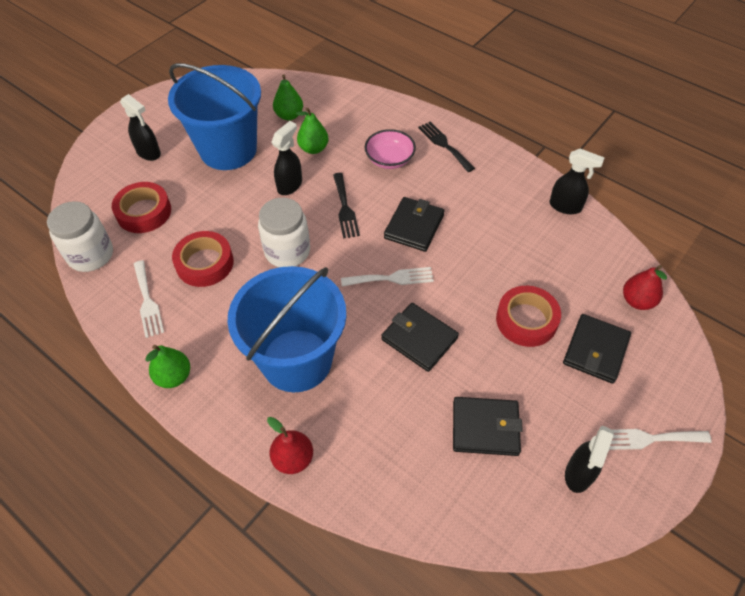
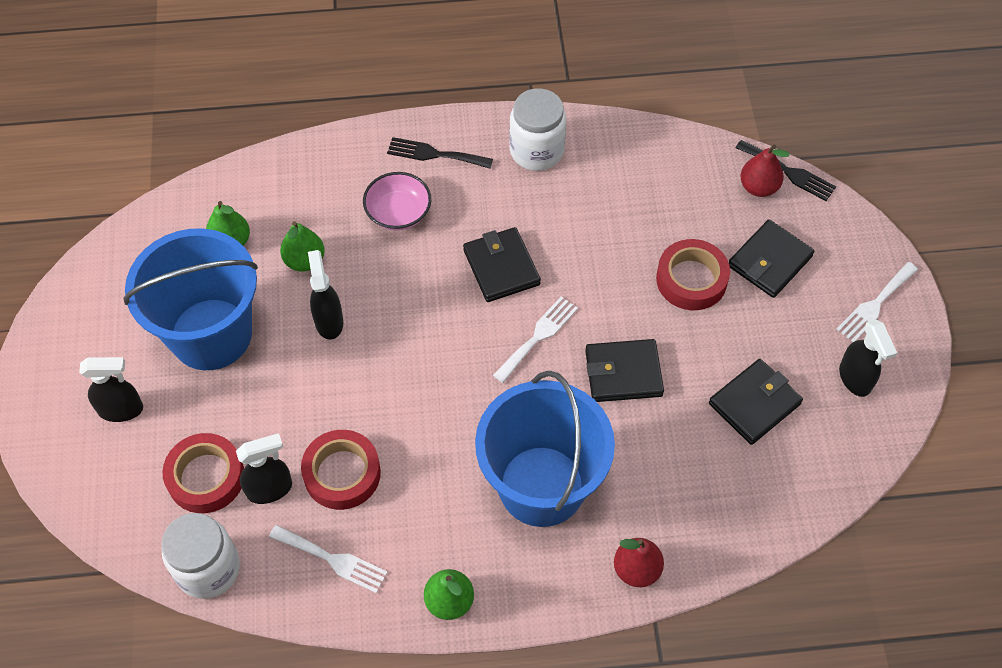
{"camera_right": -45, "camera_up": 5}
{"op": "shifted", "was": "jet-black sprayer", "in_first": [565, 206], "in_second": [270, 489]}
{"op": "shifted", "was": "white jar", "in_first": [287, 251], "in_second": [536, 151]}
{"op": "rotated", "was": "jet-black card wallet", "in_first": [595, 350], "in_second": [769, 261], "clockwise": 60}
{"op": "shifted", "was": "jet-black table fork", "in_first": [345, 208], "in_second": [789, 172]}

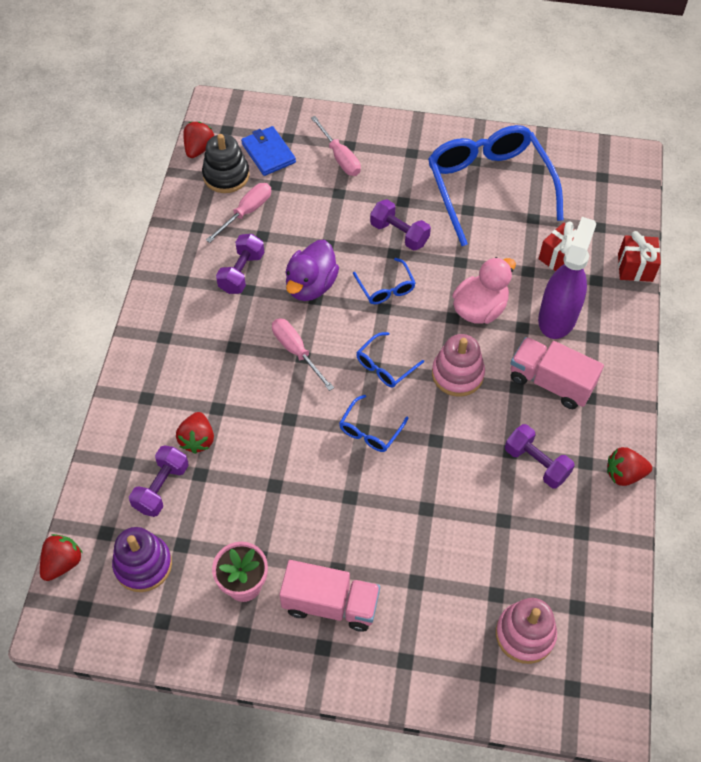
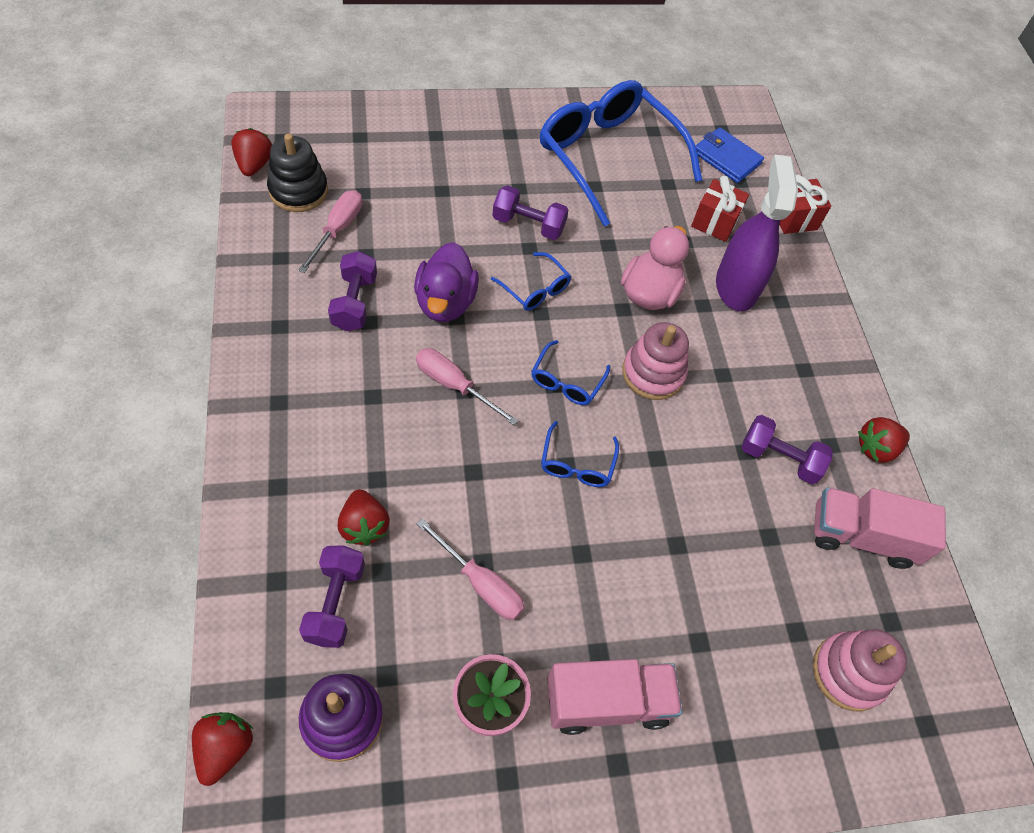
{"camera_right": -25, "camera_up": 0}
{"op": "shifted", "was": "rosy hand screwdriver", "in_first": [340, 157], "in_second": [480, 583]}
{"op": "shifted", "was": "blue card wallet", "in_first": [268, 153], "in_second": [726, 158]}
{"op": "shifted", "was": "rosy toy truck", "in_first": [550, 382], "in_second": [861, 536]}

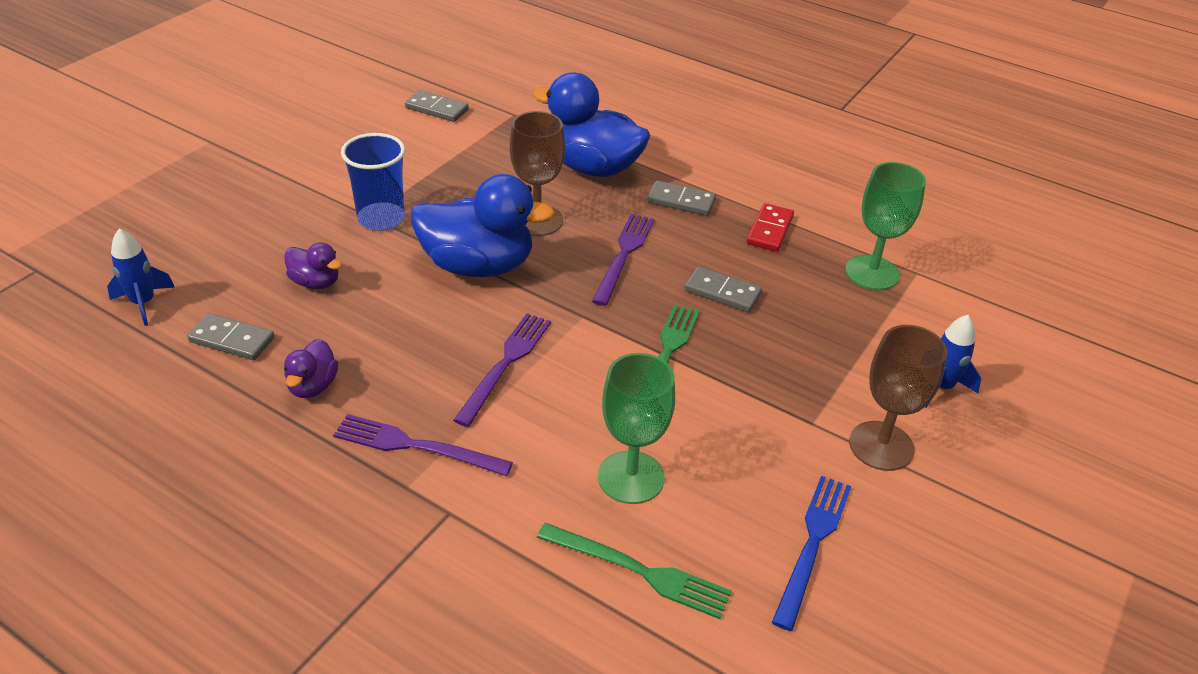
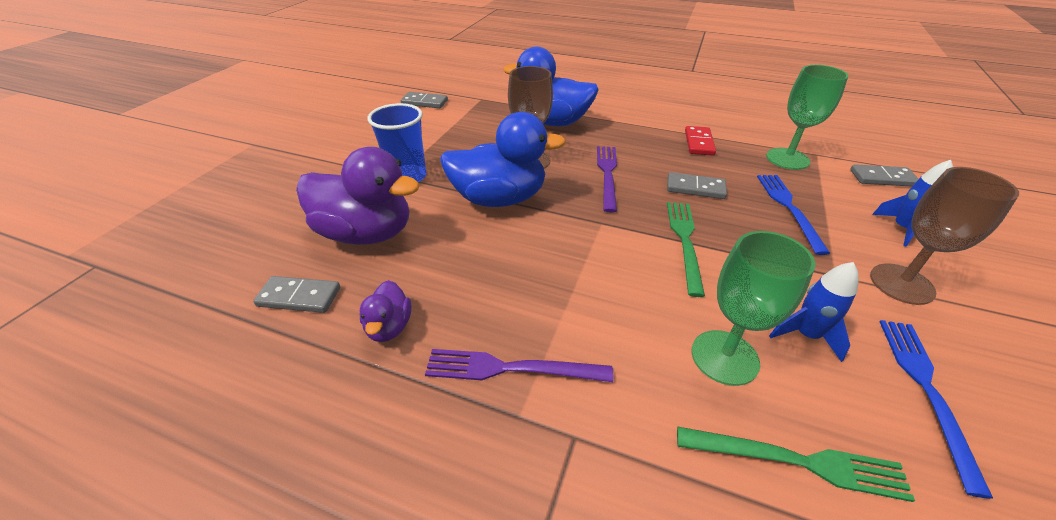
{"camera_right": -10, "camera_up": 0}
{"op": "scaled", "was": "royal purple rubber duck", "in_first": [315, 282], "in_second": [366, 233], "ratio": 2.1}
{"op": "new", "now": "blue table fork", "in_second": [789, 208]}
{"op": "shifted", "was": "blue spaceship", "in_first": [143, 303], "in_second": [806, 335]}
{"op": "shifted", "was": "gray domino piece", "in_first": [681, 201], "in_second": [882, 178]}
{"op": "gone", "was": "royal purple table fork", "in_first": [505, 364]}

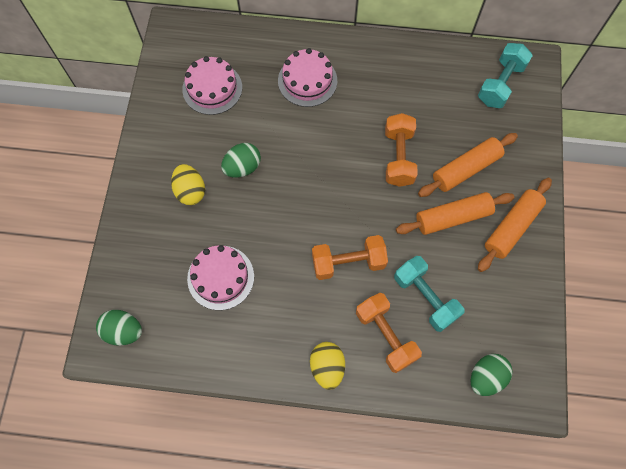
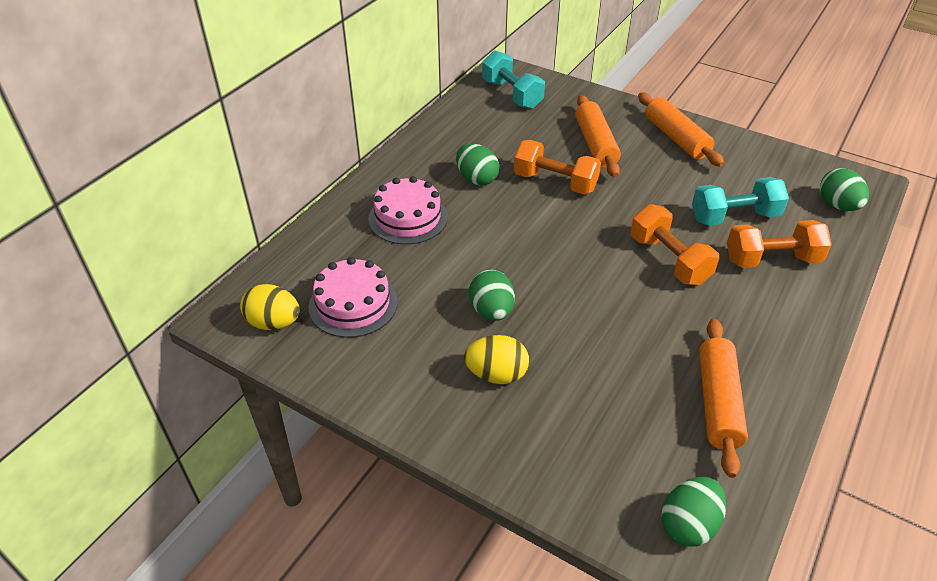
{"camera_right": -65, "camera_up": -25}
{"op": "shifted", "was": "bright yellow egg shape", "in_first": [327, 367], "in_second": [274, 323]}
{"op": "new", "now": "leaf-green egg shape", "in_second": [477, 179]}
{"op": "rotated", "was": "orange hand weight", "in_first": [348, 262], "in_second": [669, 260], "clockwise": -45}
{"op": "shifted", "was": "orange dough roller", "in_first": [453, 217], "in_second": [718, 402]}
{"op": "gone", "was": "rosy gateau", "in_first": [220, 277]}

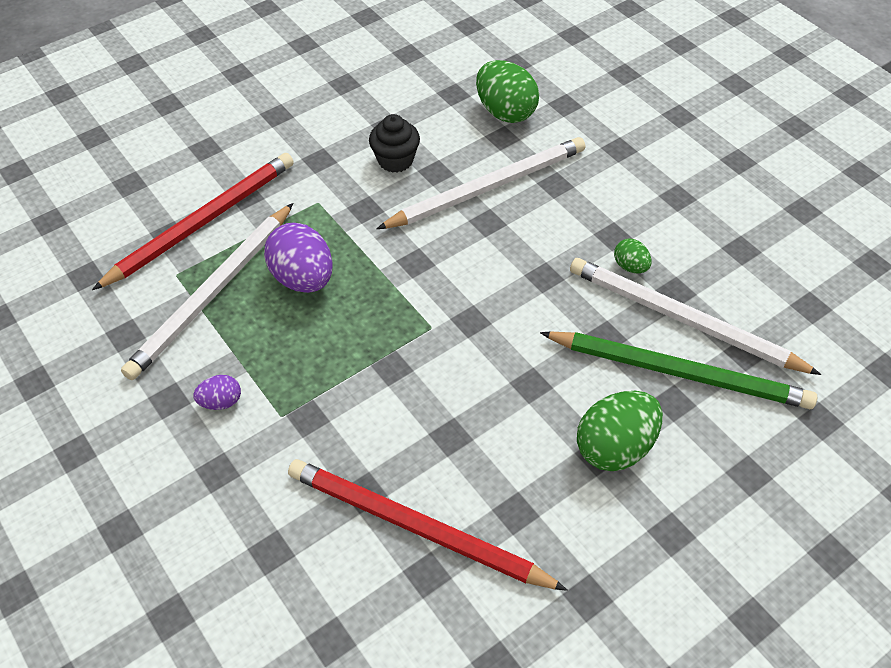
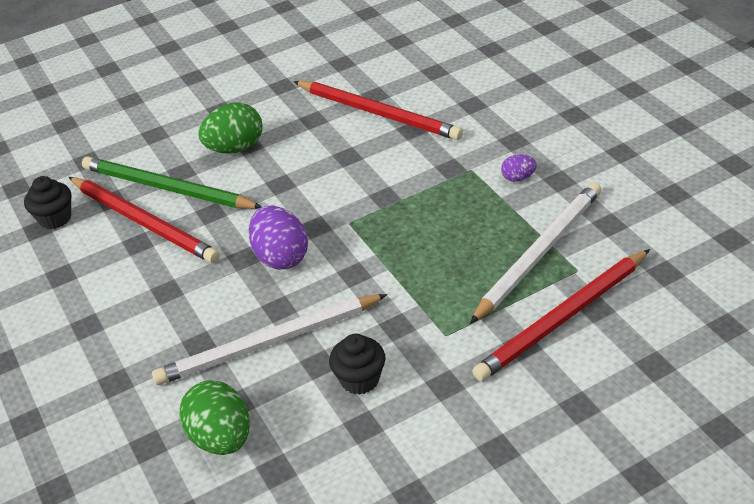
{"camera_right": -170, "camera_up": -10}
{"op": "new", "now": "jet-black muffin", "in_second": [55, 218]}
{"op": "repainted", "was": "white wooden pencil", "now": "crimson wooden pencil", "in_first": [684, 320], "in_second": [143, 222]}
{"op": "shifted", "was": "royal purple egg shape", "in_first": [303, 278], "in_second": [281, 257]}
{"op": "gone", "was": "leaf-green egg shape", "in_first": [630, 266]}

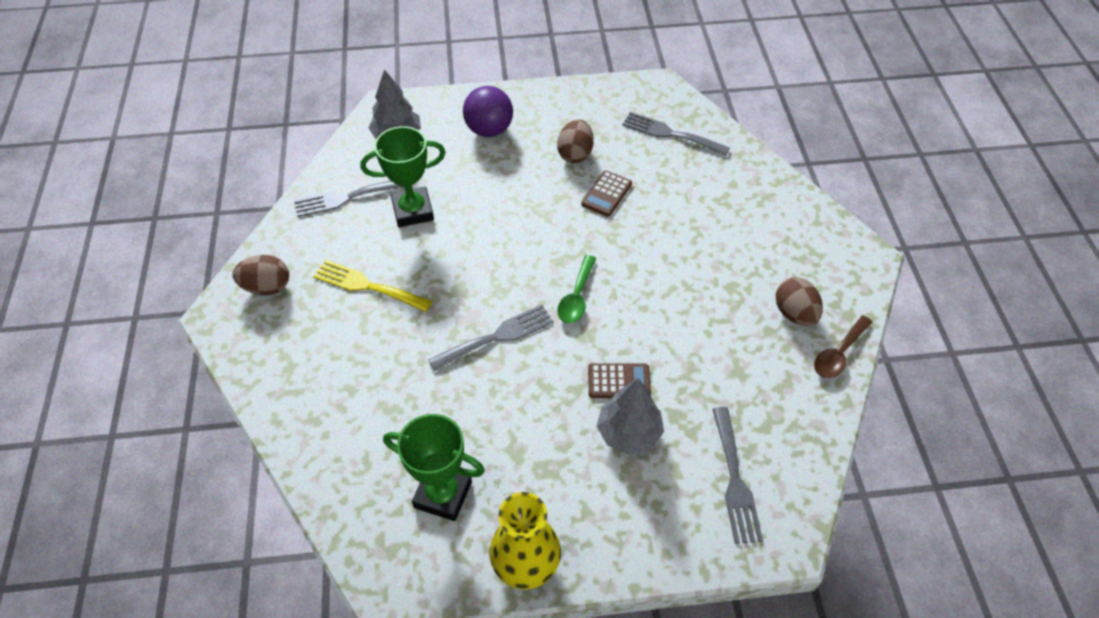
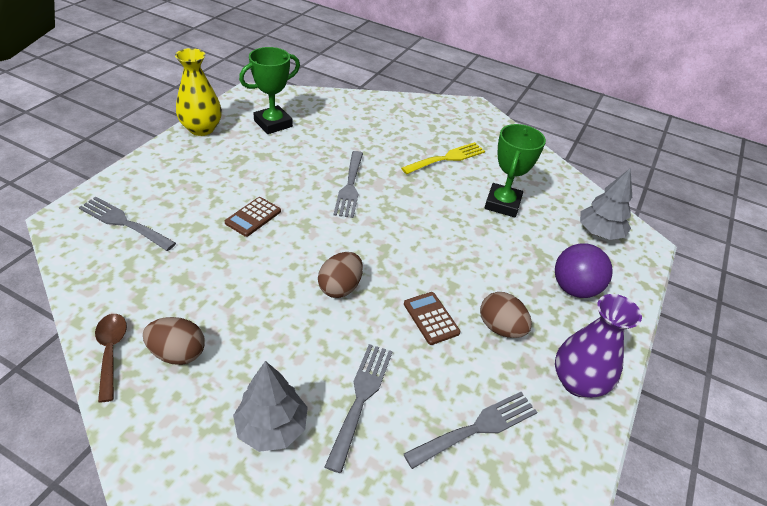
{"camera_right": 120, "camera_up": -10}
{"op": "shifted", "was": "gray tree", "in_first": [629, 432], "in_second": [271, 427]}
{"op": "shifted", "was": "dark brown egg shape", "in_first": [267, 287], "in_second": [340, 287]}
{"op": "shifted", "was": "gray table fork", "in_first": [347, 197], "in_second": [361, 398]}
{"op": "new", "now": "royal purple vase", "in_second": [577, 382]}
{"op": "gone", "was": "leaf-green tablespoon", "in_first": [576, 297]}

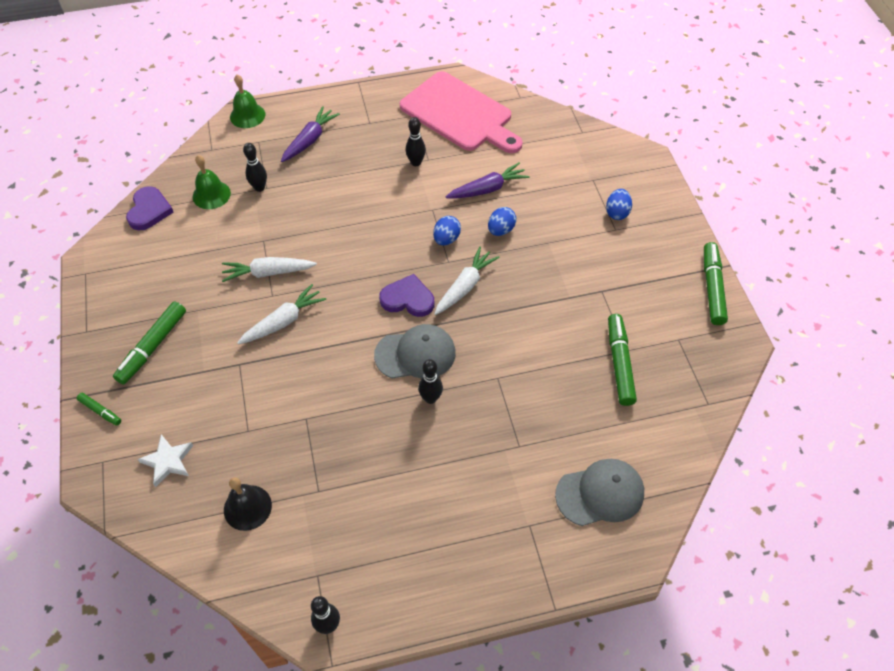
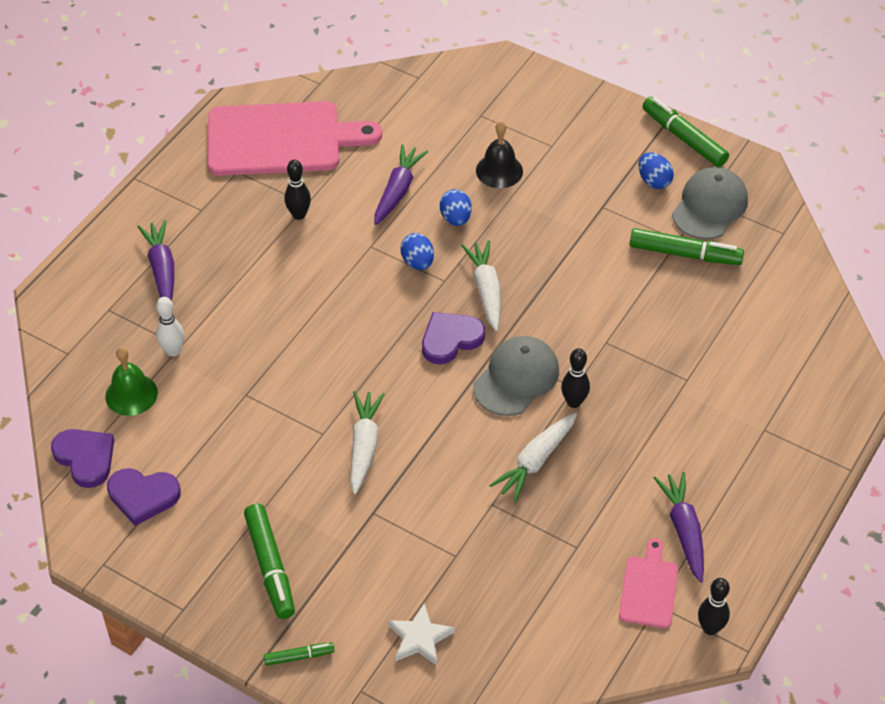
{"camera_right": -45, "camera_up": -5}
{"op": "new", "now": "royal purple love heart", "in_second": [143, 496]}
{"op": "repainted", "was": "jet-black bowling pin", "now": "white bowling pin", "in_first": [259, 188], "in_second": [173, 351]}
{"op": "shifted", "was": "jet-black hand bell", "in_first": [247, 507], "in_second": [499, 171]}
{"op": "shifted", "was": "white root vegetable", "in_first": [268, 273], "in_second": [535, 461]}
{"op": "new", "now": "rosy bread board", "in_second": [649, 588]}
{"op": "rotated", "was": "leaf-green marker", "in_first": [619, 363], "in_second": [685, 254], "clockwise": 150}
{"op": "shifted", "was": "blue egg shape", "in_first": [617, 212], "in_second": [654, 181]}
{"op": "new", "now": "royal purple root vegetable", "in_second": [684, 530]}
{"op": "shifted", "was": "gray peaked cap", "in_first": [600, 493], "in_second": [709, 206]}
{"op": "gone", "was": "leaf-green hand bell", "in_first": [247, 115]}

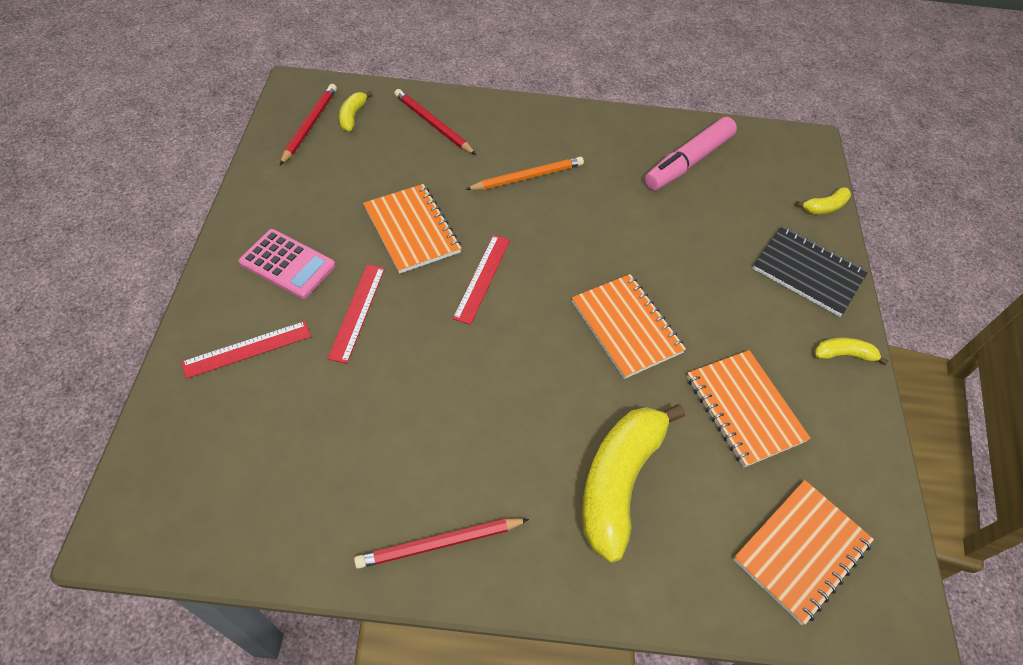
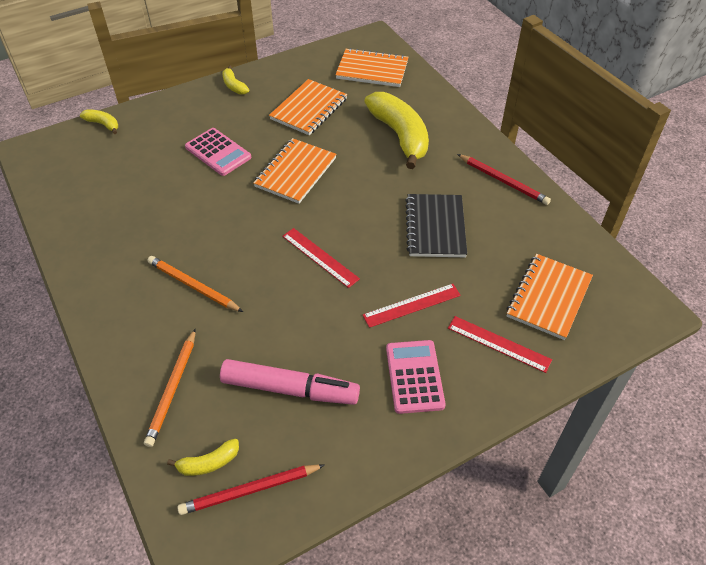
{"camera_right": -120, "camera_up": -5}
{"op": "repainted", "was": "crimson wooden pencil", "now": "orange wooden pencil", "in_first": [433, 124], "in_second": [172, 388]}
{"op": "new", "now": "rosy calculator", "in_second": [218, 152]}
{"op": "shifted", "was": "rosy marker", "in_first": [688, 162], "in_second": [289, 389]}
{"op": "rotated", "was": "crimson measuring stick", "in_first": [482, 278], "in_second": [320, 257], "clockwise": 60}
{"op": "rotated", "was": "bright yellow banana", "in_first": [619, 481], "in_second": [400, 136], "clockwise": -105}
{"op": "shifted", "was": "jet-black notepad", "in_first": [808, 272], "in_second": [435, 227]}
{"op": "shifted", "was": "orange notepad", "in_first": [412, 230], "in_second": [548, 298]}

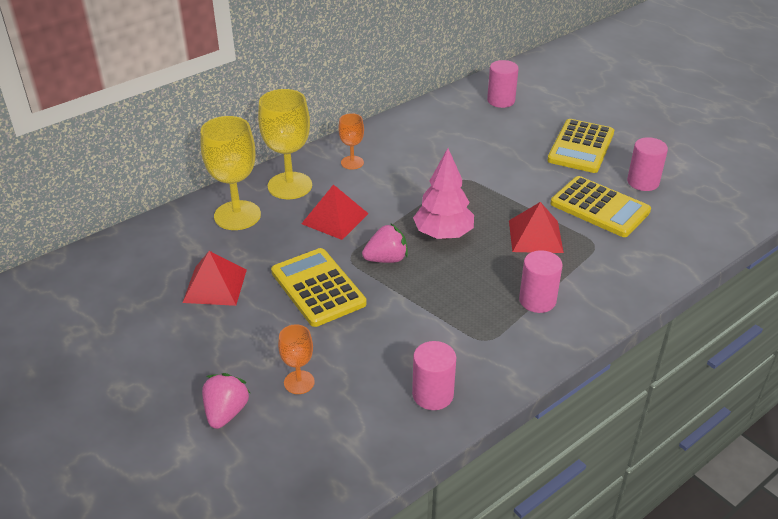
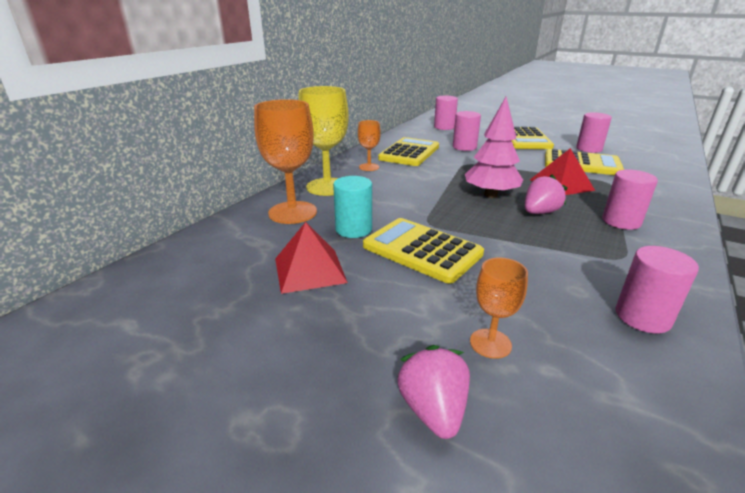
{"camera_right": -20, "camera_up": -10}
{"op": "repainted", "was": "bright yellow wine glass", "now": "orange wine glass", "in_first": [237, 215], "in_second": [292, 212]}
{"op": "new", "now": "aqua cylinder", "in_second": [353, 229]}
{"op": "new", "now": "bright yellow calculator", "in_second": [409, 153]}
{"op": "new", "now": "rosy cylinder", "in_second": [464, 147]}
{"op": "shifted", "was": "rosy toy strawberry", "in_first": [386, 259], "in_second": [539, 212]}
{"op": "gone", "was": "crimson solid pyramid", "in_first": [335, 218]}

